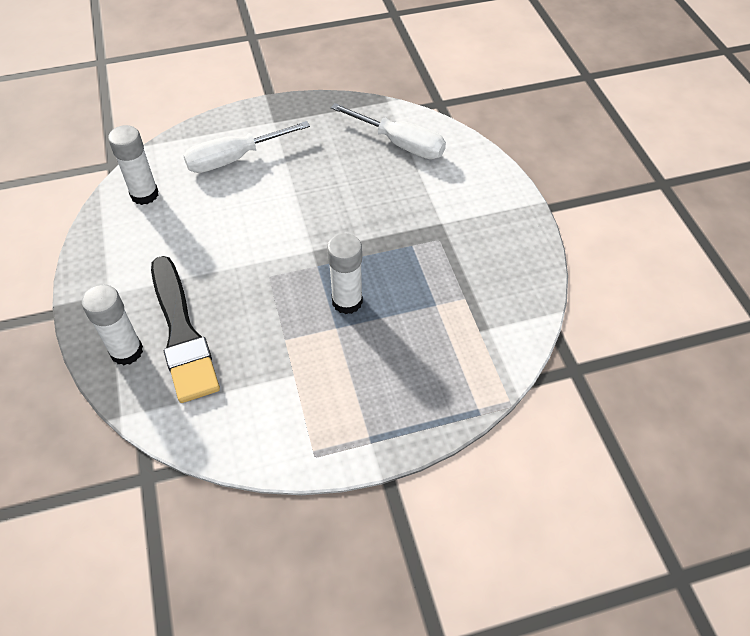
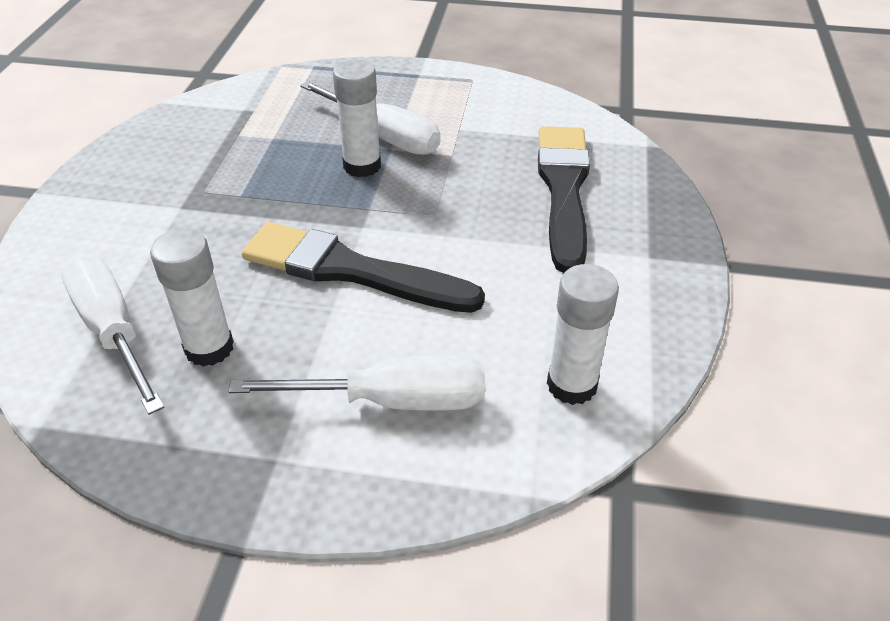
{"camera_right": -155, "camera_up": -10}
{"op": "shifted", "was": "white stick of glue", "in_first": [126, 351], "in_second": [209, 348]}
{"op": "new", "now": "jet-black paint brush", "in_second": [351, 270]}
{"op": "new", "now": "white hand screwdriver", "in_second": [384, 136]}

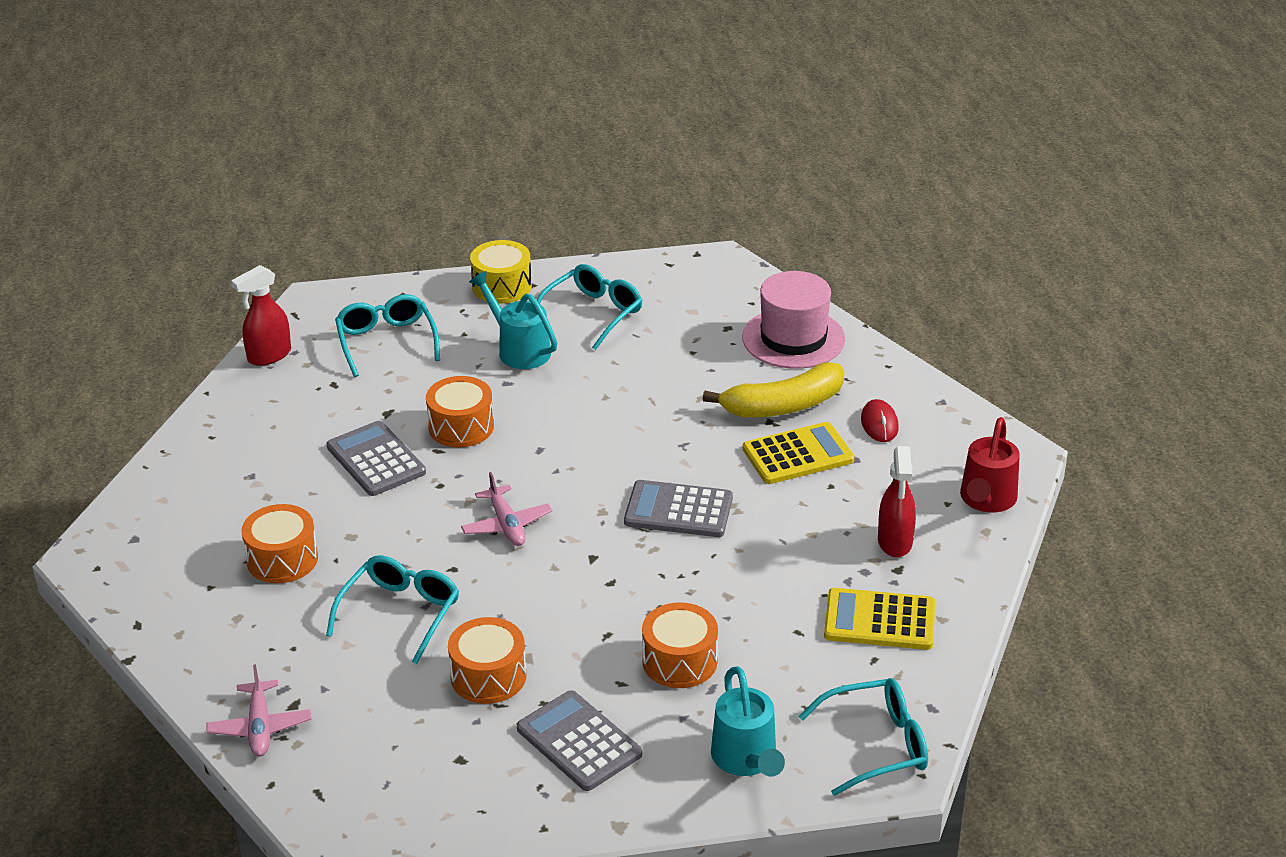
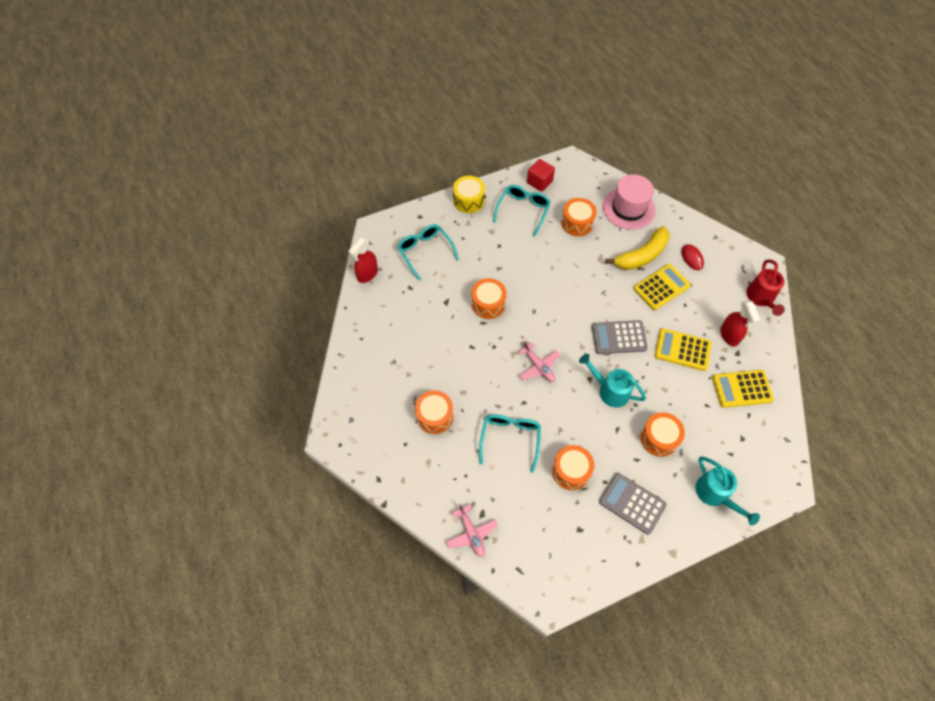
{"camera_right": -15, "camera_up": 25}
{"op": "new", "now": "crimson block", "in_second": [539, 182]}
{"op": "new", "now": "orange snare drum", "in_second": [577, 223]}
{"op": "shifted", "was": "aqua watering pot", "in_first": [519, 349], "in_second": [609, 390]}
{"op": "new", "now": "bright yellow calculator", "in_second": [682, 349]}
{"op": "gone", "was": "gray calculator", "in_first": [376, 460]}
{"op": "gone", "was": "aqua eyeglasses", "in_first": [877, 745]}

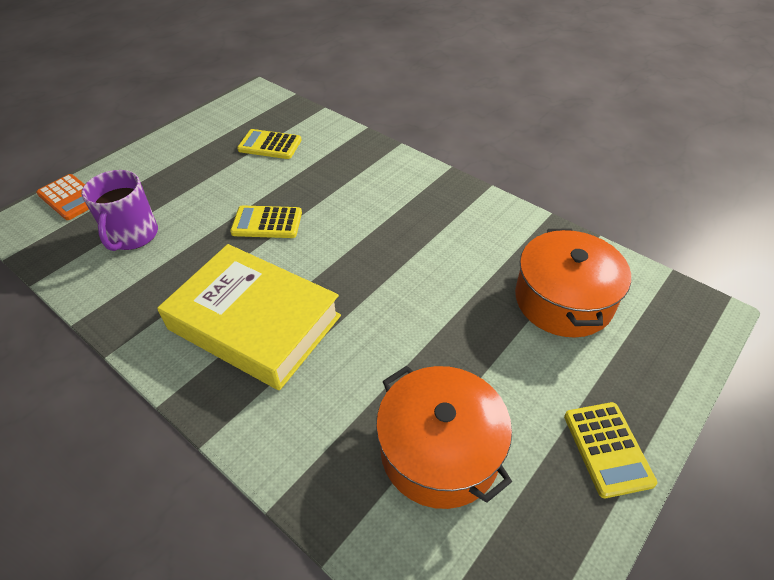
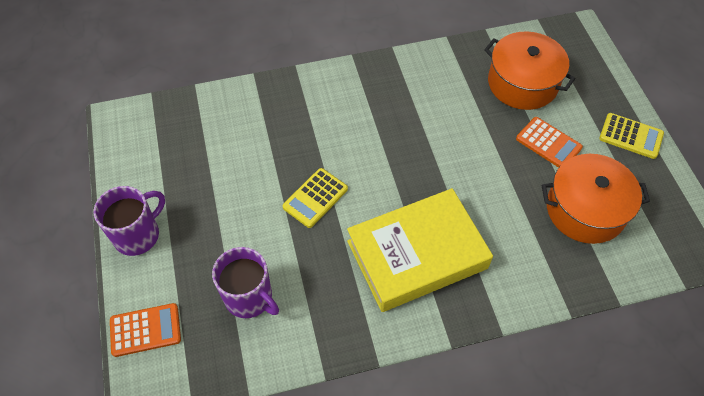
{"camera_right": -55, "camera_up": 10}
{"op": "new", "now": "royal purple coffee mug", "in_second": [138, 235]}
{"op": "new", "now": "orange calculator", "in_second": [548, 143]}
{"op": "gone", "was": "bright yellow calculator", "in_first": [270, 145]}

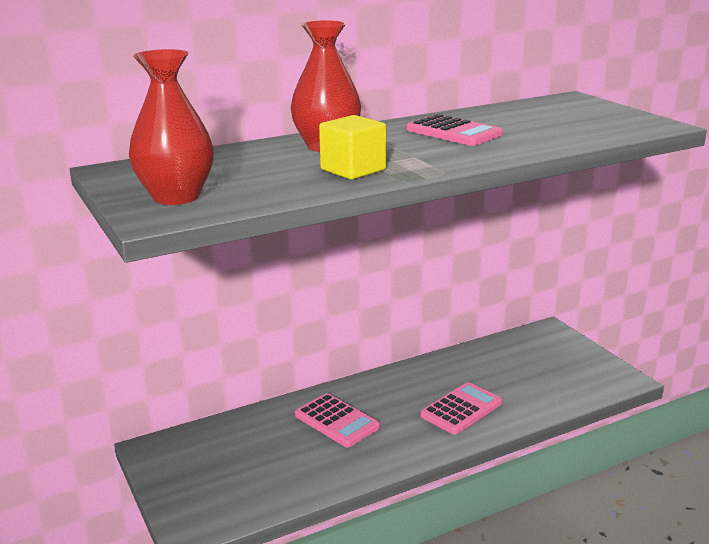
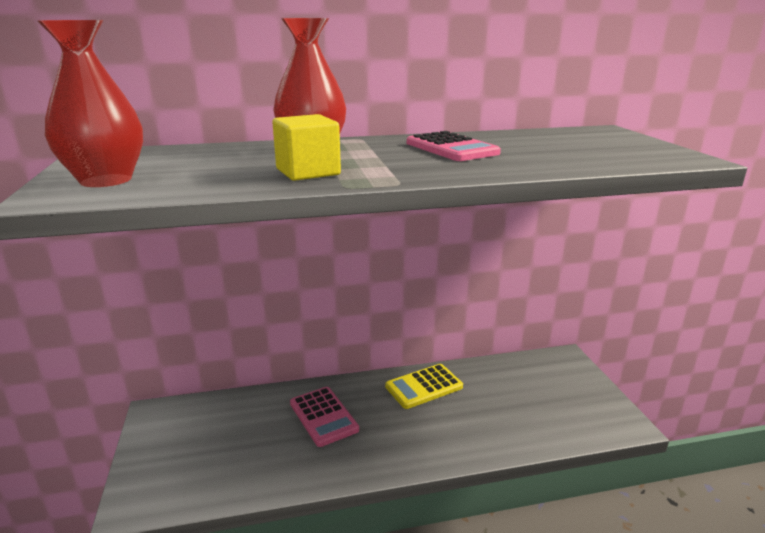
{"camera_right": 15, "camera_up": 0}
{"op": "new", "now": "bright yellow calculator", "in_second": [424, 387]}
{"op": "gone", "was": "rosy calculator", "in_first": [461, 409]}

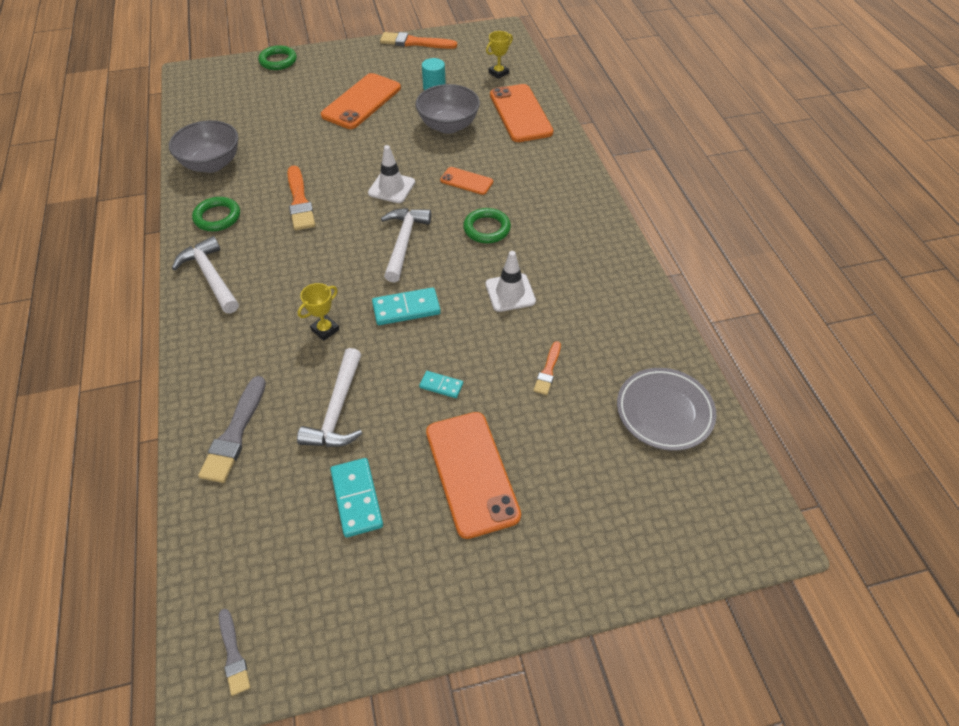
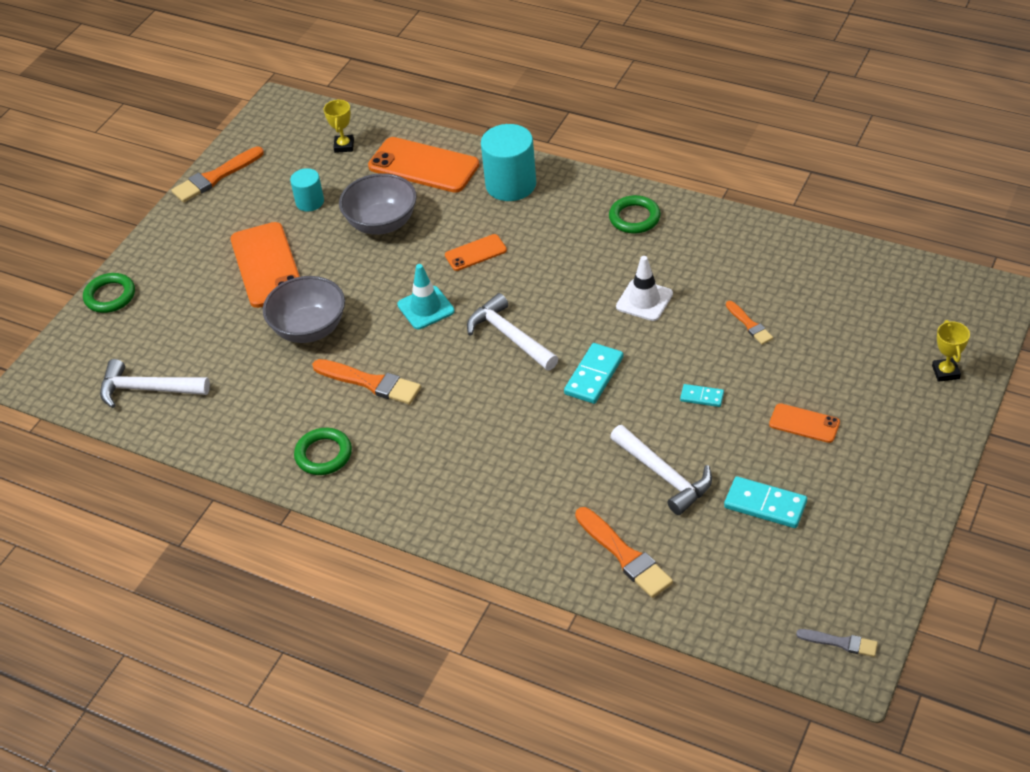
{"camera_right": -45, "camera_up": -5}
{"op": "shifted", "was": "white carpenter's hammer", "in_first": [210, 276], "in_second": [147, 389]}
{"op": "shifted", "was": "gray bowl", "in_first": [212, 164], "in_second": [309, 329]}
{"op": "repainted", "was": "white traffic cone", "now": "aqua traffic cone", "in_first": [391, 188], "in_second": [426, 308]}
{"op": "new", "now": "aqua cylinder", "in_second": [511, 184]}
{"op": "repainted", "was": "gray paint brush", "now": "orange paint brush", "in_first": [235, 433], "in_second": [624, 555]}
{"op": "shifted", "was": "leaf-green torus", "in_first": [487, 229], "in_second": [634, 218]}
{"op": "rotated", "was": "aqua domino piece", "in_first": [441, 386], "in_second": [702, 397], "clockwise": 45}
{"op": "scaled", "was": "orange mobile phone", "in_first": [471, 473], "in_second": [804, 423], "ratio": 0.52}
{"op": "shifted", "was": "bright yellow prize cup", "in_first": [325, 330], "in_second": [945, 372]}
{"op": "gone", "was": "gray plate", "in_first": [664, 411]}

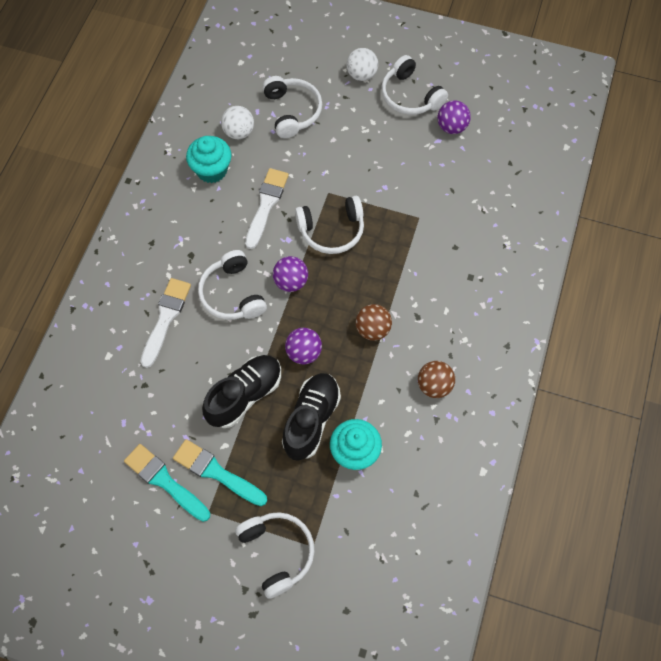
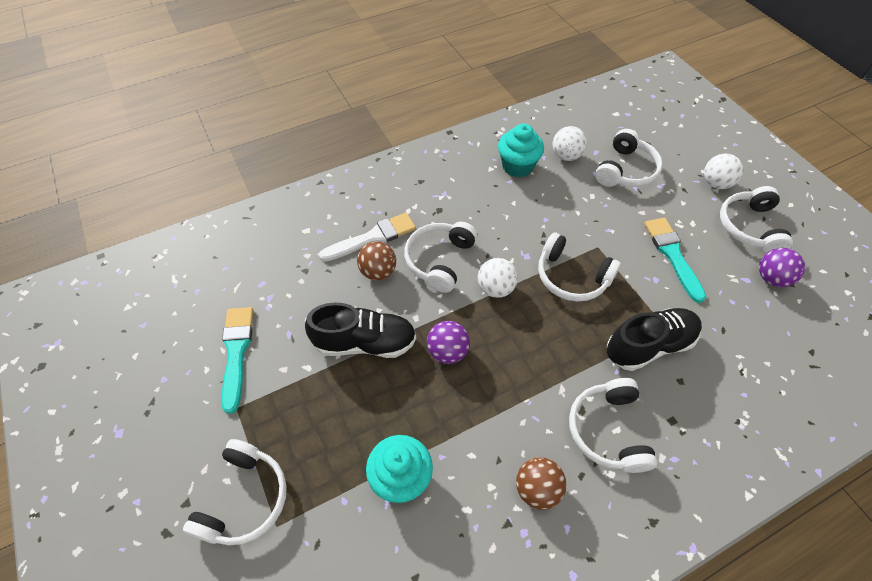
{"camera_right": 45, "camera_up": -10}
{"op": "shifted", "was": "dark brown play ball", "in_first": [372, 329], "in_second": [378, 272]}
{"op": "repainted", "was": "royal purple play ball", "now": "white play ball", "in_first": [291, 282], "in_second": [495, 288]}
{"op": "new", "now": "white over-ear headphones", "in_second": [608, 430]}
{"op": "shifted", "was": "jet-black shoe", "in_first": [311, 420], "in_second": [649, 345]}
{"op": "shifted", "was": "aqua paint brush", "in_first": [216, 472], "in_second": [672, 255]}
{"op": "gone", "was": "white paint brush", "in_first": [266, 205]}

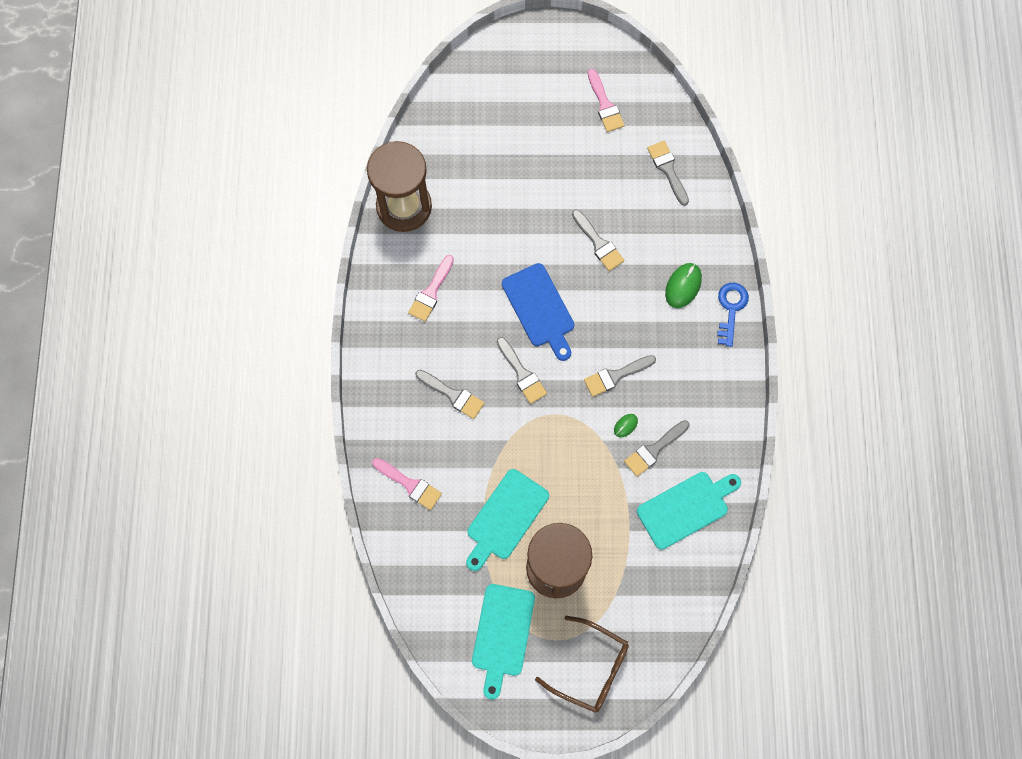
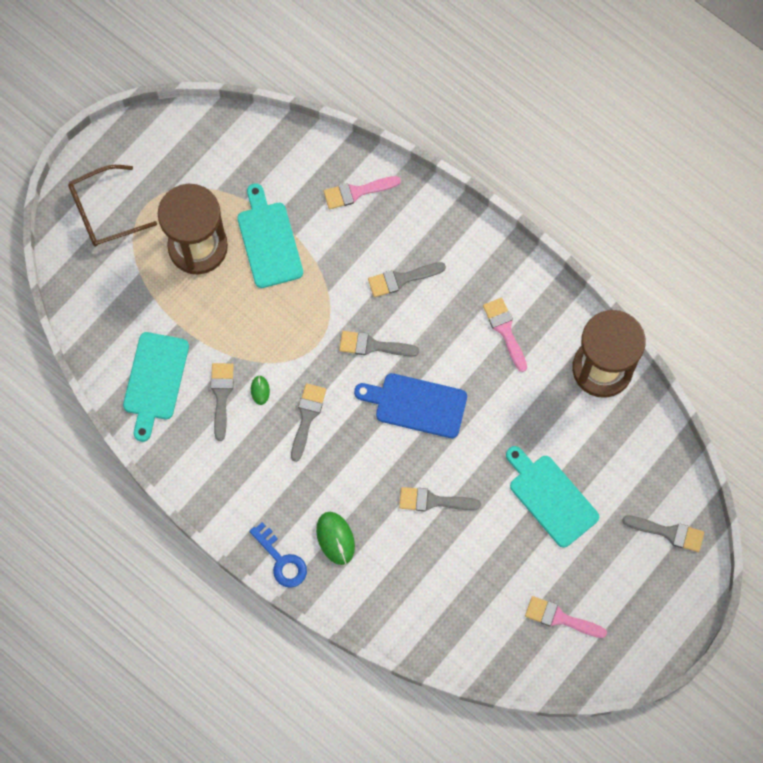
{"camera_right": 130, "camera_up": 0}
{"op": "shifted", "was": "aqua bread board", "in_first": [502, 634], "in_second": [550, 497]}
{"op": "shifted", "was": "gray paint brush", "in_first": [668, 170], "in_second": [668, 532]}

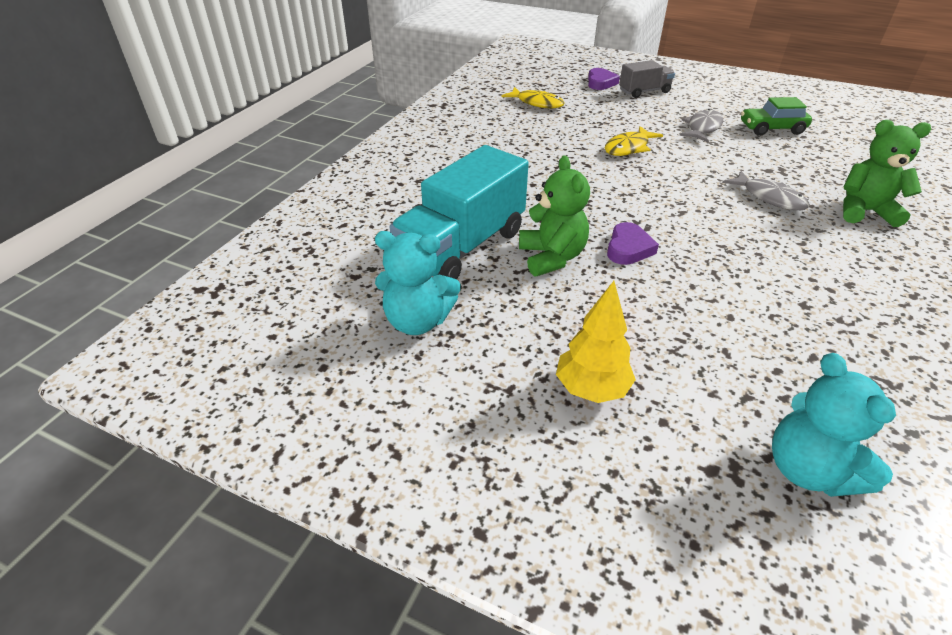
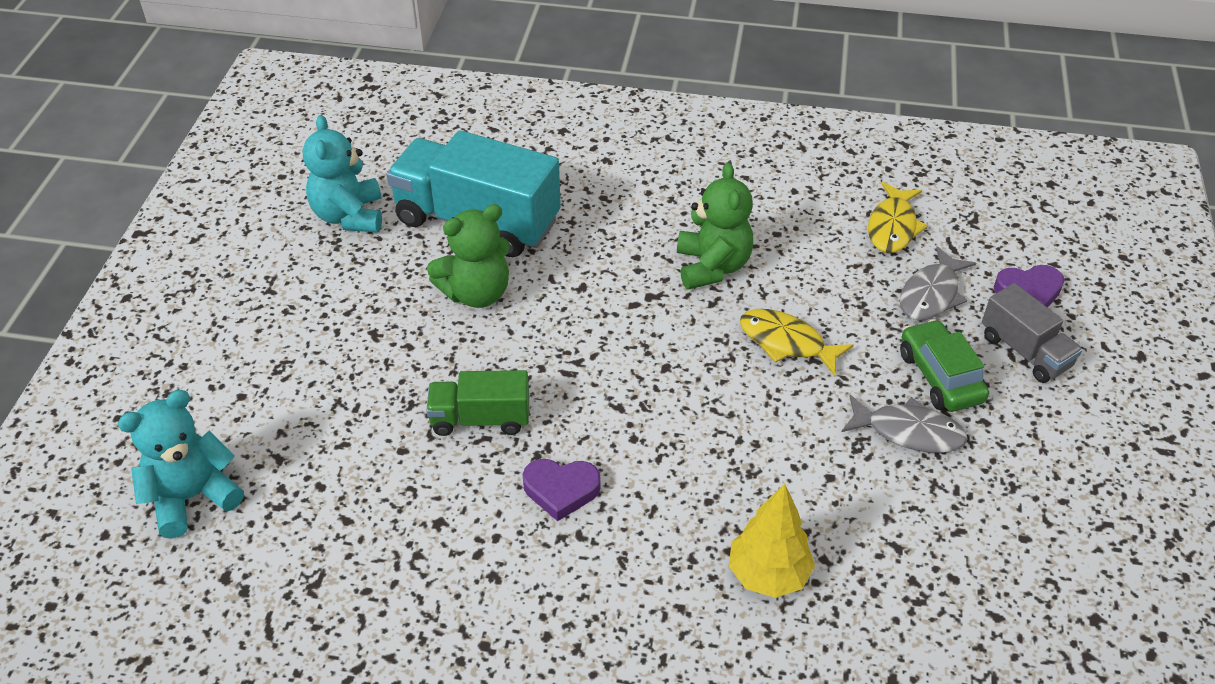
{"camera_right": 75, "camera_up": 5}
{"op": "new", "now": "leaf-green toy truck", "in_second": [480, 419]}
{"op": "shifted", "was": "royal purple love heart", "in_first": [628, 248], "in_second": [561, 490]}
{"op": "shifted", "was": "leaf-green teddy", "in_first": [864, 211], "in_second": [712, 267]}
{"op": "shifted", "was": "bright yellow tree", "in_first": [591, 389], "in_second": [768, 574]}
{"op": "shifted", "was": "gray fish", "in_first": [769, 197], "in_second": [931, 294]}
{"op": "shifted", "was": "leaf-green toy car", "in_first": [771, 129], "in_second": [940, 376]}

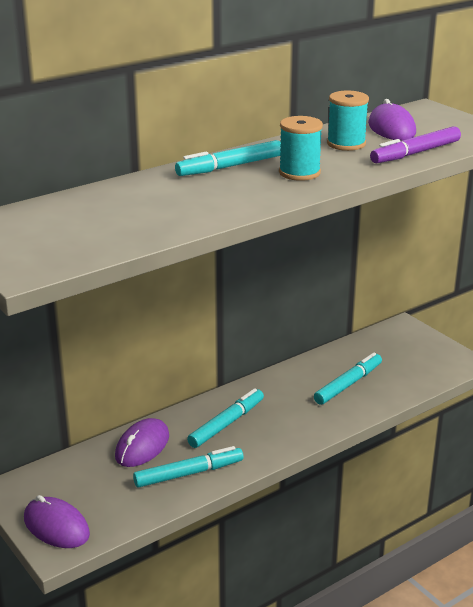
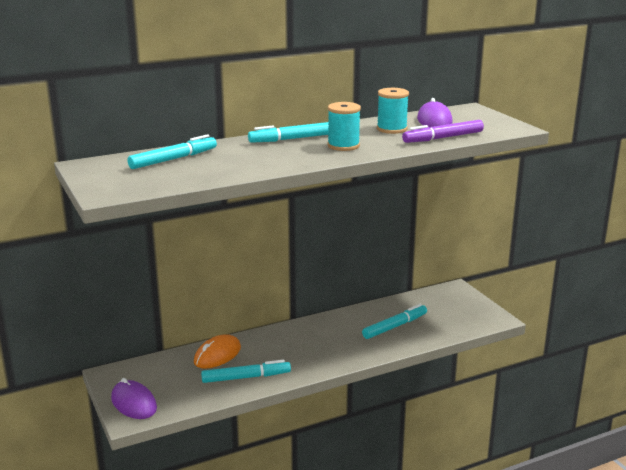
{"camera_right": 10, "camera_up": -5}
{"op": "shifted", "was": "aqua marker", "in_first": [226, 424], "in_second": [173, 159]}
{"op": "repainted", "was": "royal purple PC mouse", "now": "orange PC mouse", "in_first": [142, 446], "in_second": [217, 355]}

